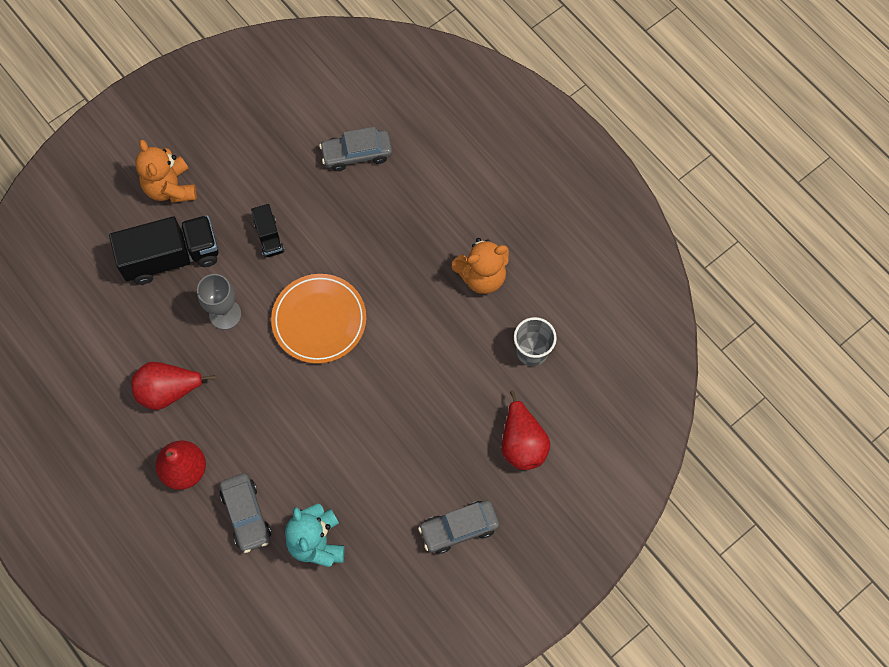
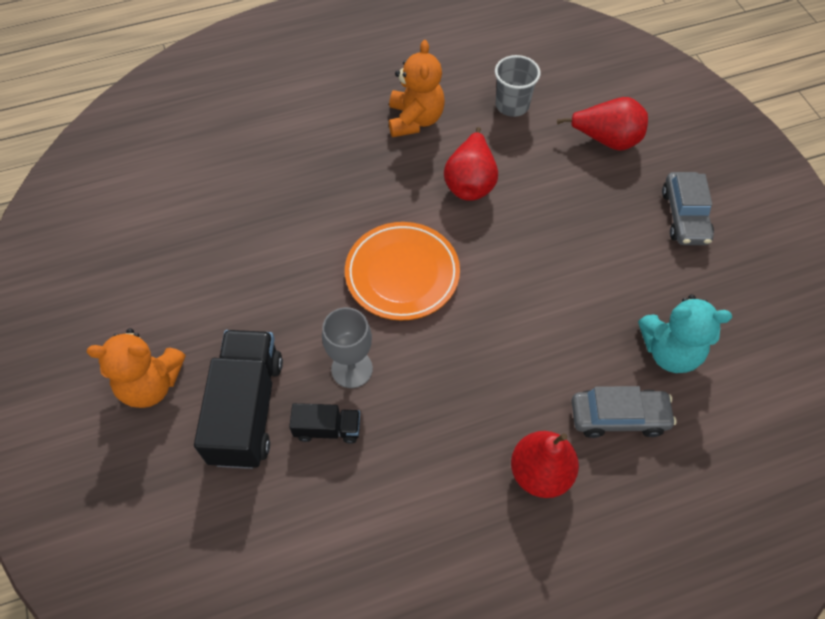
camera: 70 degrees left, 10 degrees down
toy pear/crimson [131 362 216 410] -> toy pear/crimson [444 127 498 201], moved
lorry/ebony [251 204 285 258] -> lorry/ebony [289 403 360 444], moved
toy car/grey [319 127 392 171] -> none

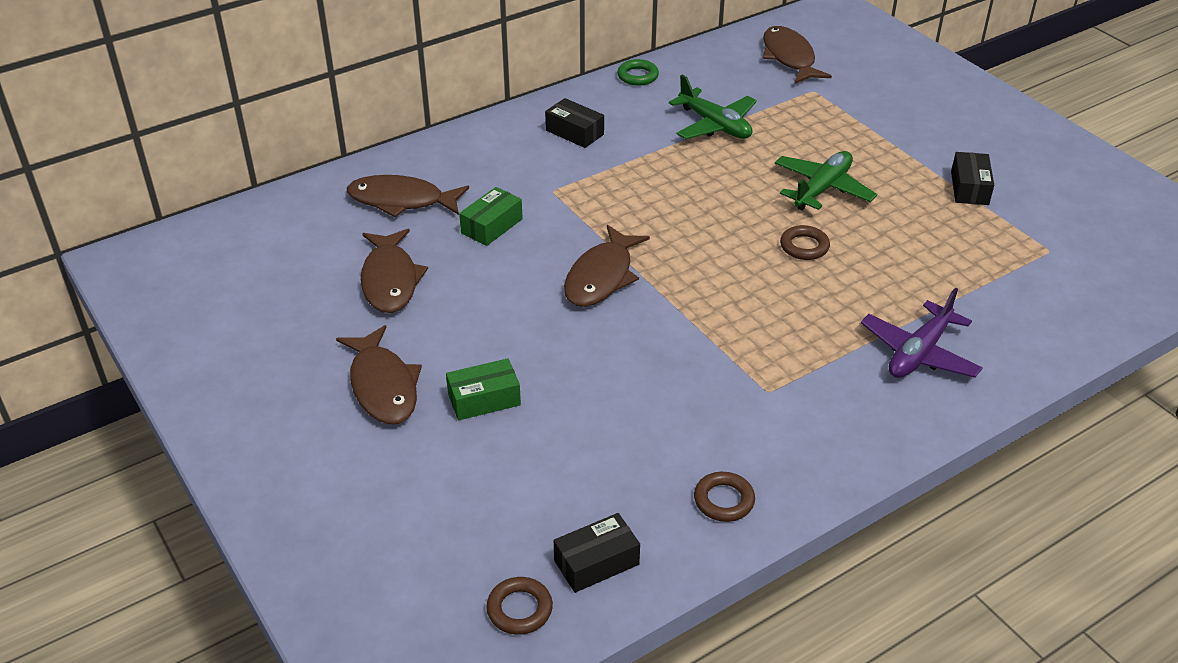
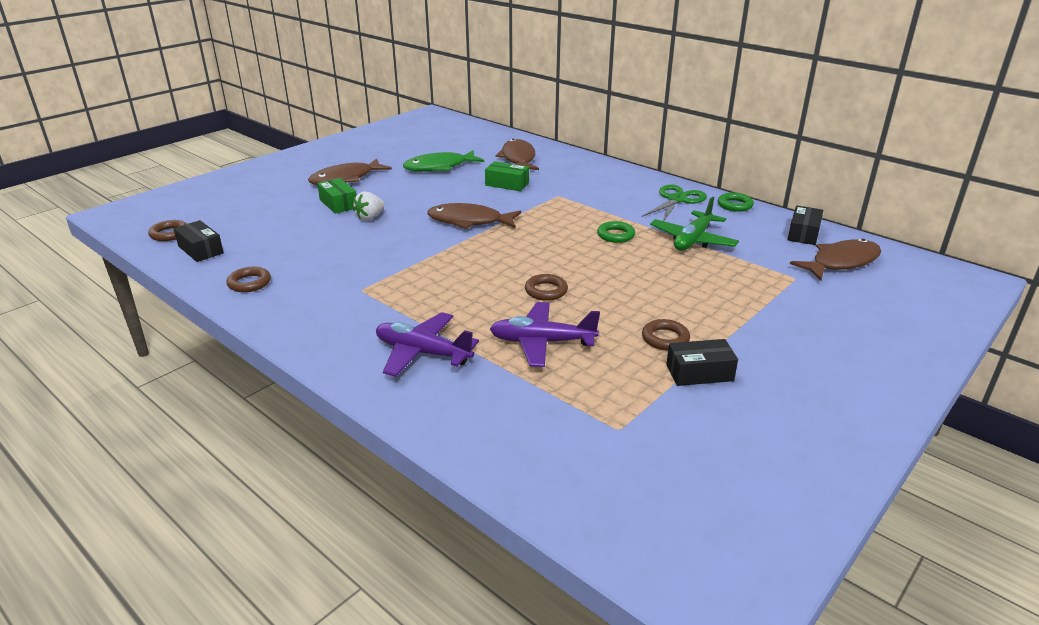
camera: 75 degrees right, 10 degrees down
toy fish/dark brown [361 229 428 313] -> toy fish/emerald [403 150 484 172]
box/ebony [545 98 604 148] -> box/ebony [787 205 823 245], moved
plane/emerald [775 151 877 211] -> none
none -> toy strawberry/white [353 192 385 221]
none -> plane/royal purple [490 302 600 367]
none -> ring/emerald [597 221 635 243]
none -> scissors/emerald [642 184 707 221]
none -> ring/dark brown [642 319 690 351]

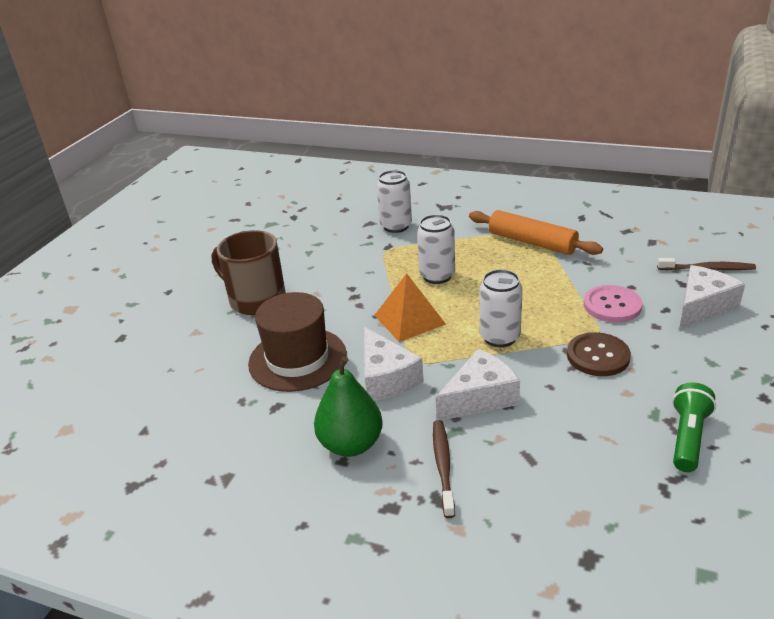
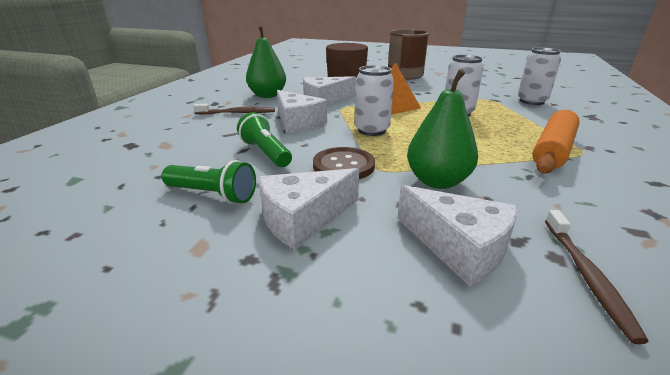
camera: 85 degrees right, 5 degrees down
shirt button/rosy [584 285 642 323] -> toy pear/emerald [407 69 478 189]
none -> pocket torch/emerald [237 112 292 167]
none -> cheese wedge/white [259 168 359 250]

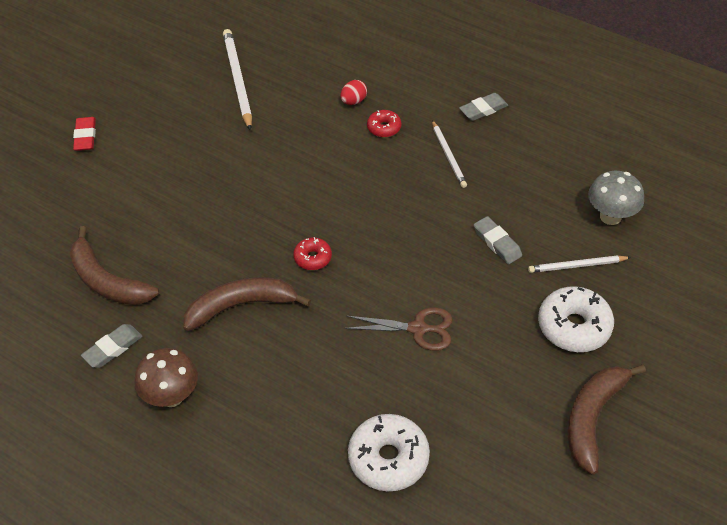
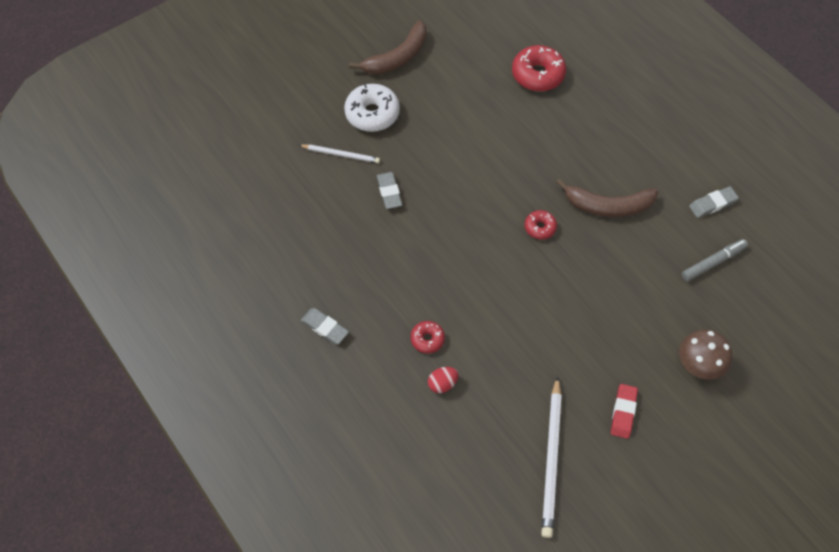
camera: 160 degrees left, 10 degrees up
banana fruit/dark brown [70 226 159 305] -> marker/grey [682 239 748 281]
pencil eraser/crimson [73 117 96 151] -> pencil eraser/crimson [611 384 638 439], moved
fungus/dark brown [134 348 198 407] -> fungus/dark brown [679 330 732 380], moved
scissors/dark brown [344 307 452 351] -> none
donut/white [348 414 430 491] -> donut/crimson [512 45 566 92]
wooden pencil/white [432 120 467 188] -> none
pencil eraser/grey [459 93 508 121] -> pencil eraser/grey [301 308 349 344], 45 degrees clockwise
fungus/grey [588 171 644 225] -> none

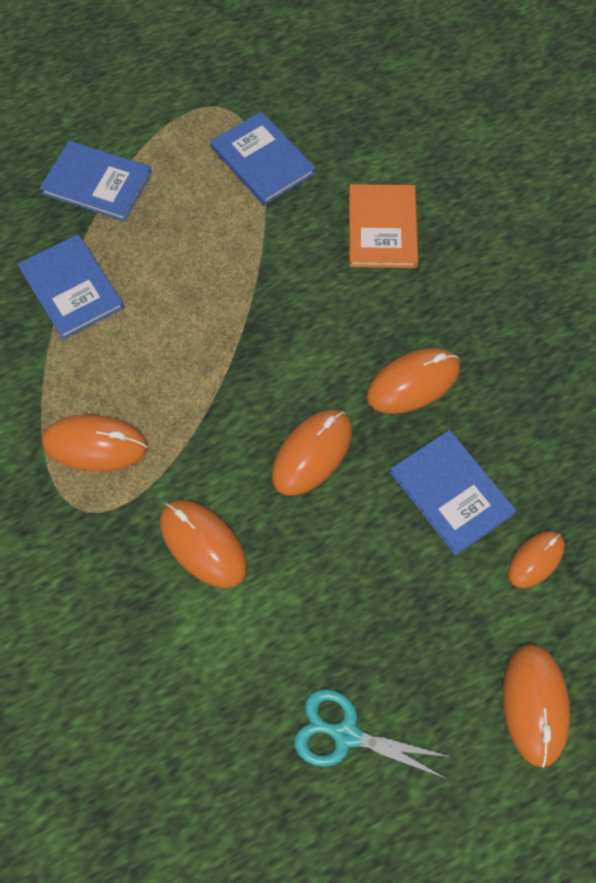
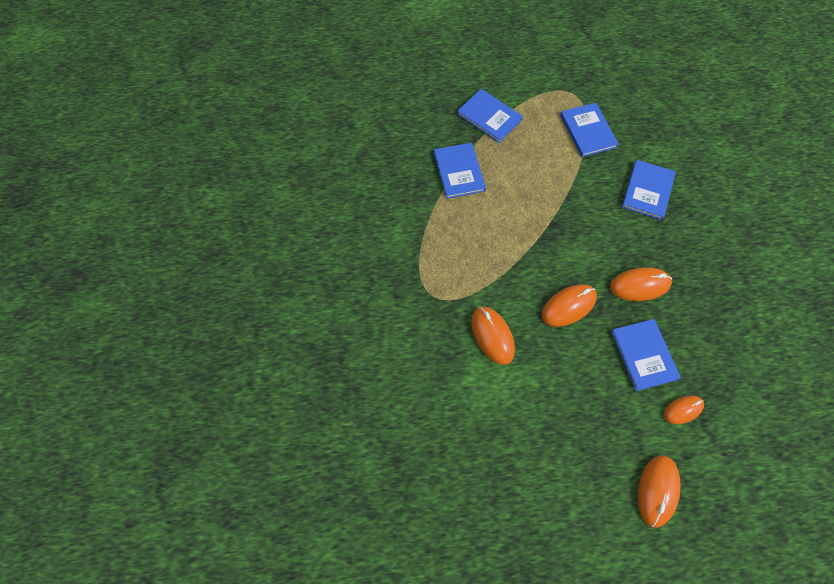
camera: 20 degrees right, 0 degrees up
mouse/bright orange [42 415 148 471] -> none
scissors/teal [294 689 451 779] -> none
hardback/bright orange [349 184 418 268] -> hardback/blue [622 160 676 220]

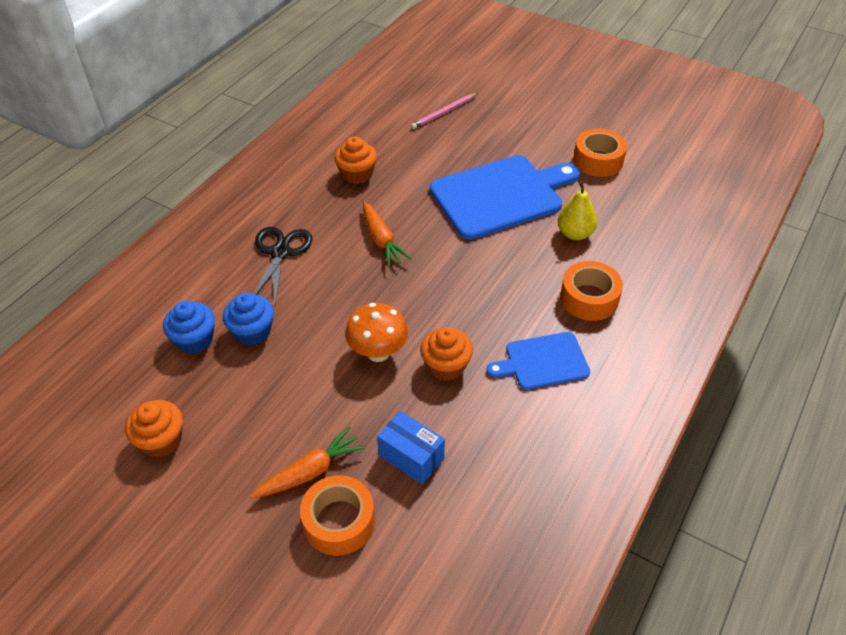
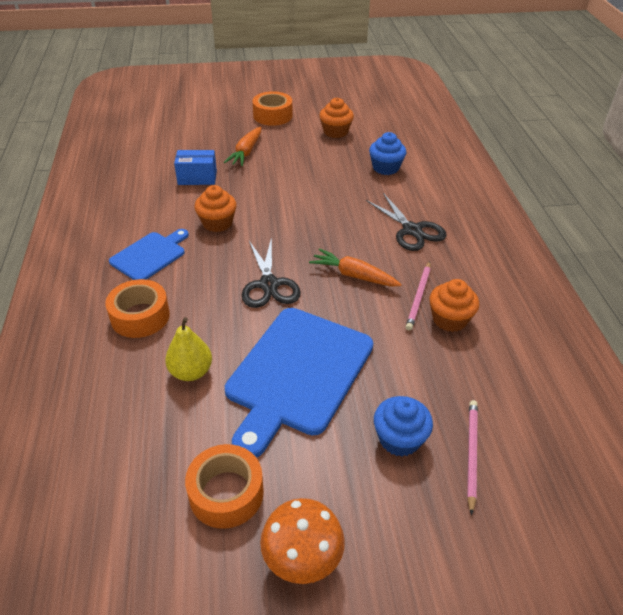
camera: 140 degrees right, 5 degrees down
fairy cake/blue [223 293 274 345] -> fairy cake/blue [374 396 433 456], moved
tape/bright orange [300 475 375 556] -> tape/bright orange [252 91 292 126], moved
fungus/bright orange [345 303 408 362] -> fungus/bright orange [260 498 345 584], moved
none -> scissors/ebony [242 237 301 308]
none -> wooden pencil/rosy [406 261 431 331]

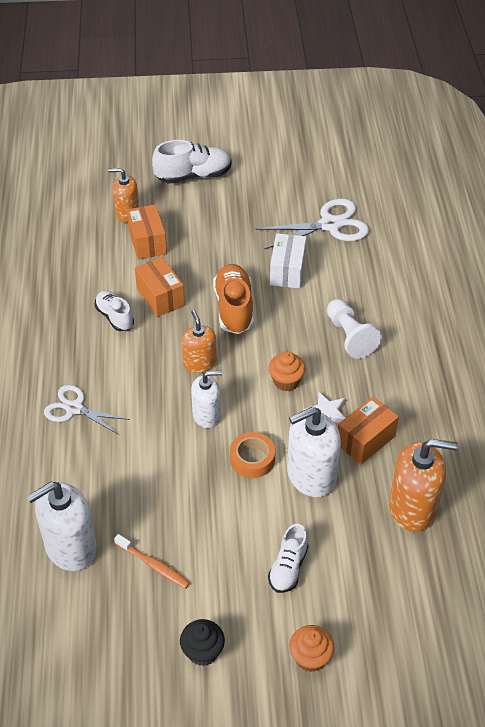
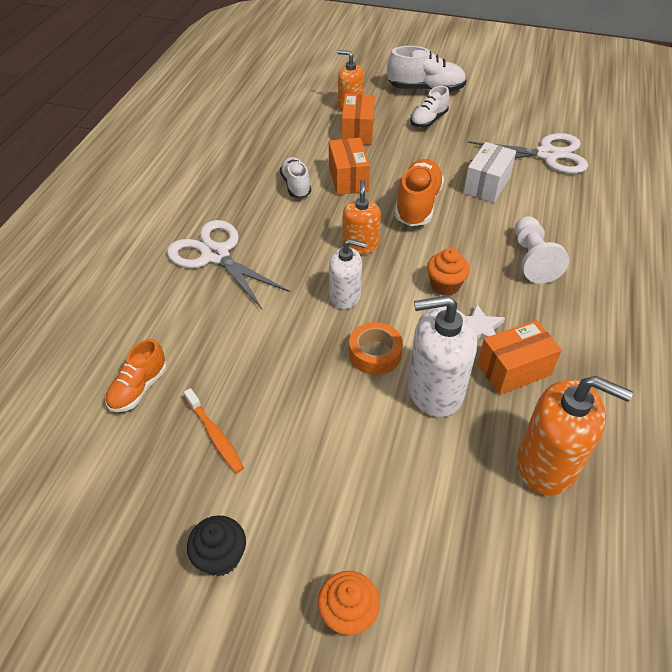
camera: 20 degrees right, 0 degrees up
pump bottle/white [27 482 97 571] -> sneaker/bright orange [105 339 166 412]
scissors/white [44 385 130 435] -> scissors/white [167 220 290 309], x1.51
sneaker/white [268 524 309 593] -> sneaker/white [410 86 449 128], moved

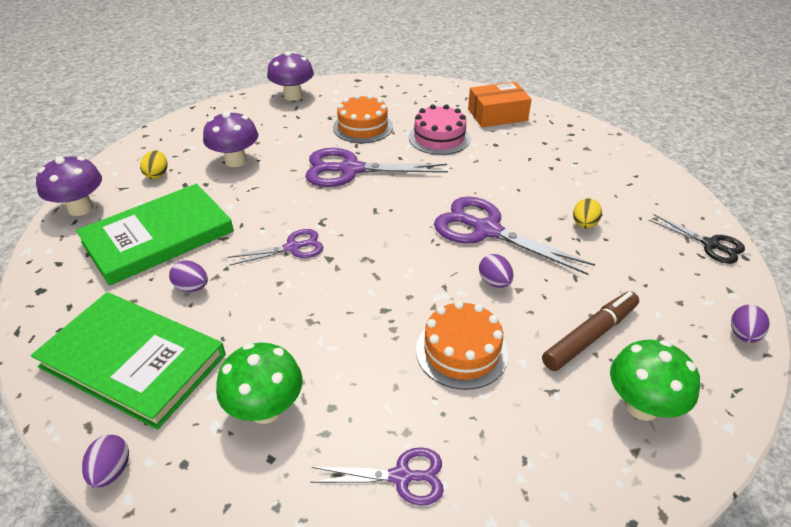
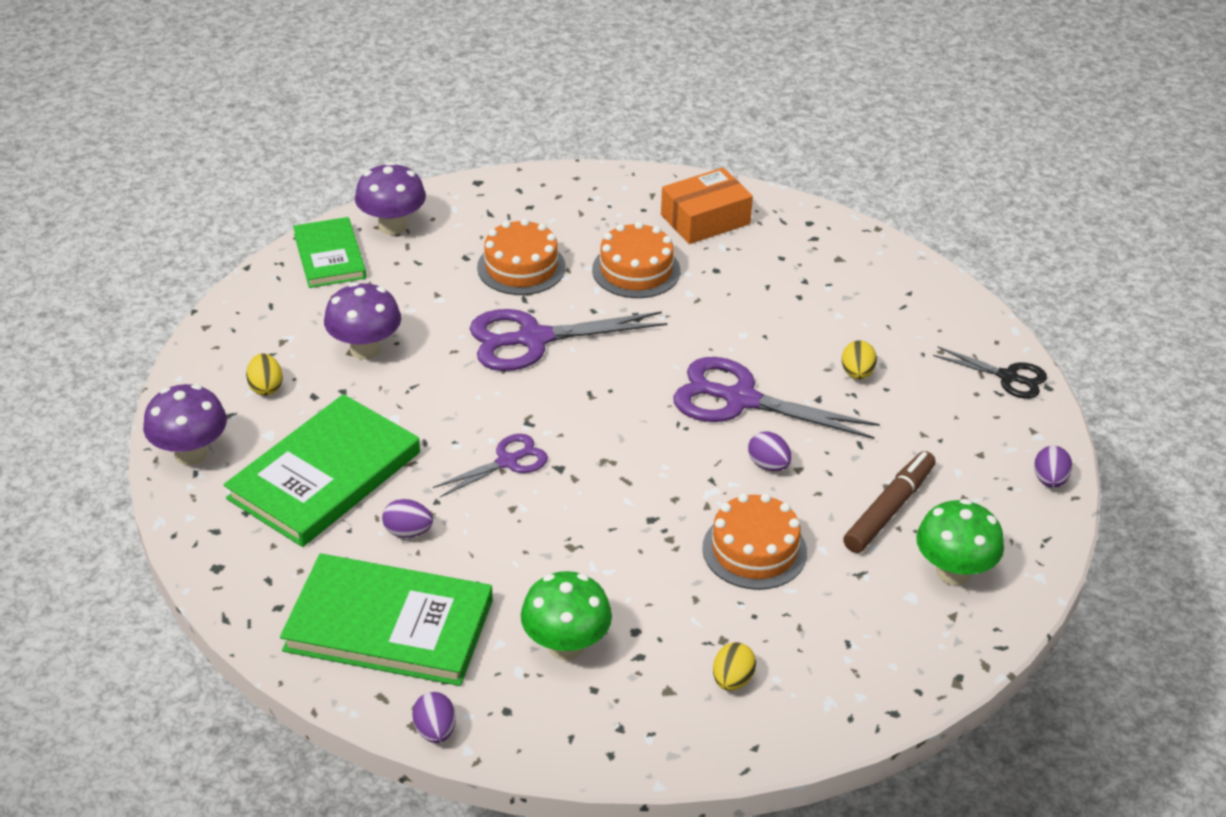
camera: 15 degrees left, 0 degrees up
scissors/royal purple [310 447 444 506] -> toy egg/bright yellow [713 642 756 691]
gateau/rosy [409 104 470 155] -> gateau/bright orange [592 222 680 298]
none -> hardback/emerald [293 217 366 288]

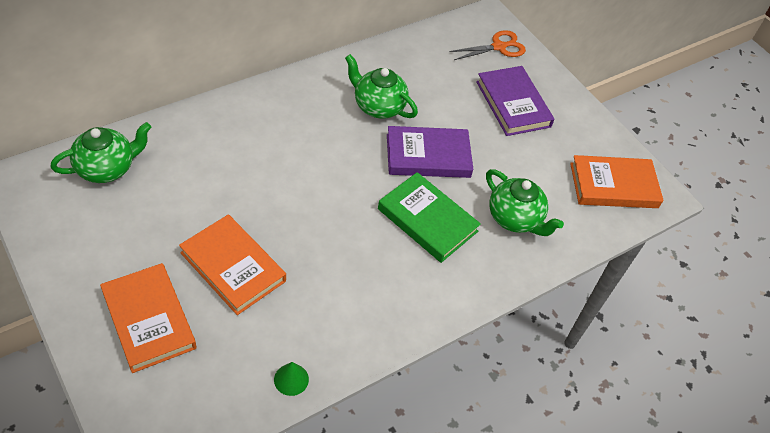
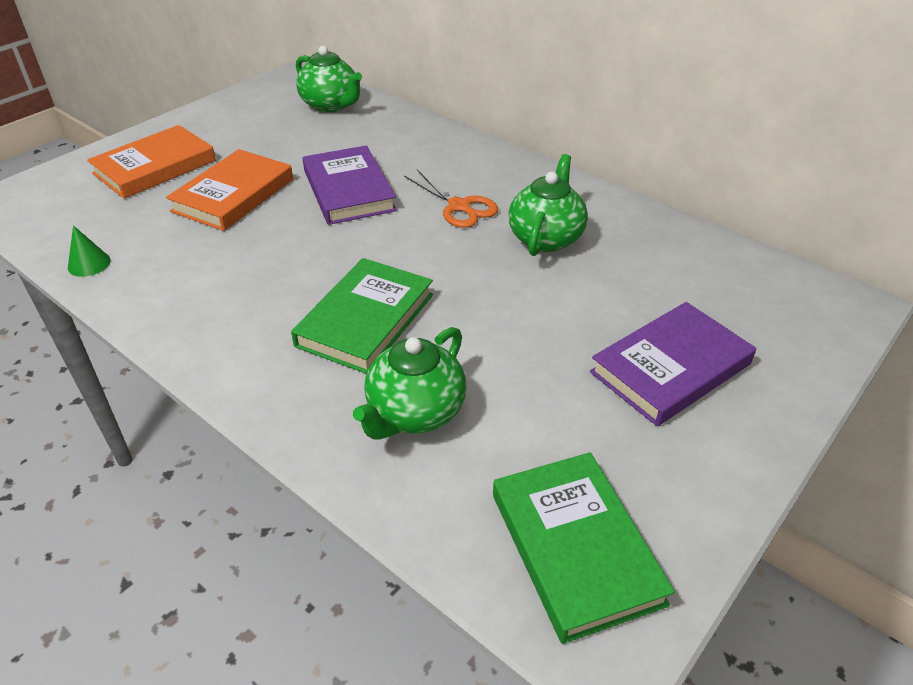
camera: 80 degrees right, 10 degrees down
hardback/royal purple [387 126 473 178] -> hardback/royal purple [303 145 397 225], moved
scissors/bright orange [449 30 526 60] -> scissors/bright orange [404 169 498 228], moved
hardback/bright orange [570 155 664 208] -> hardback/emerald [493 452 675 644]

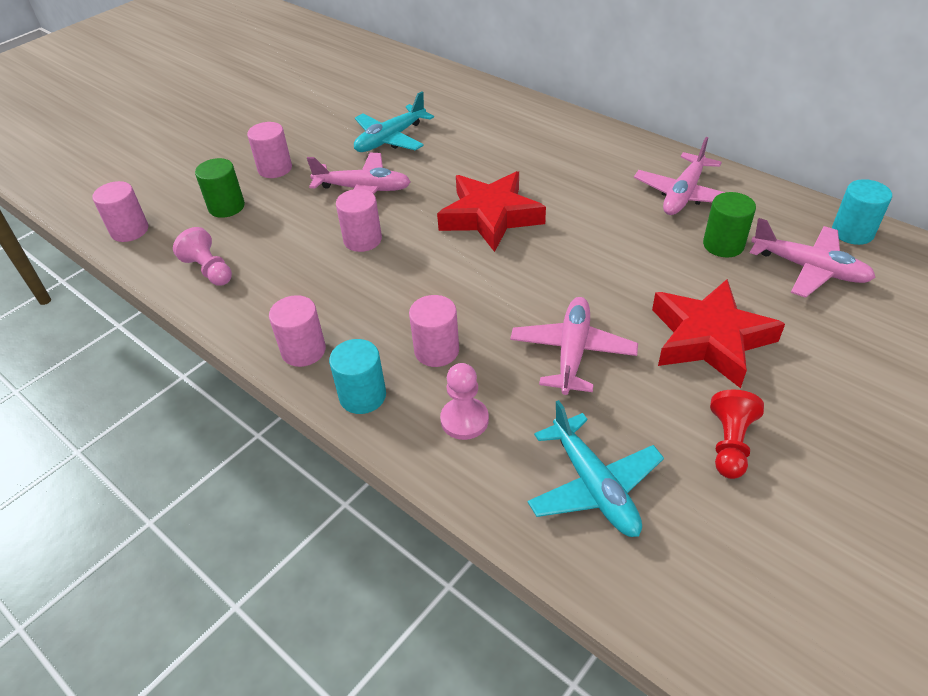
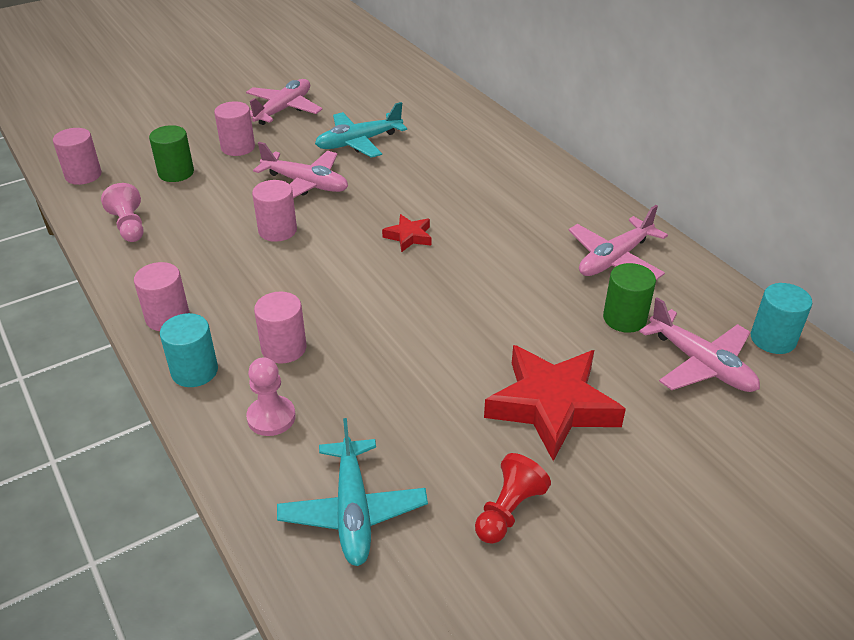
camera: 15 degrees right, 5 degrees down
five-pointed star/crimson [437 171 546 252] -> five-pointed star/crimson [382 214 431 252], x0.47
plane/rosy [510 297 638 395] -> plane/rosy [246 79 323 125], moved

